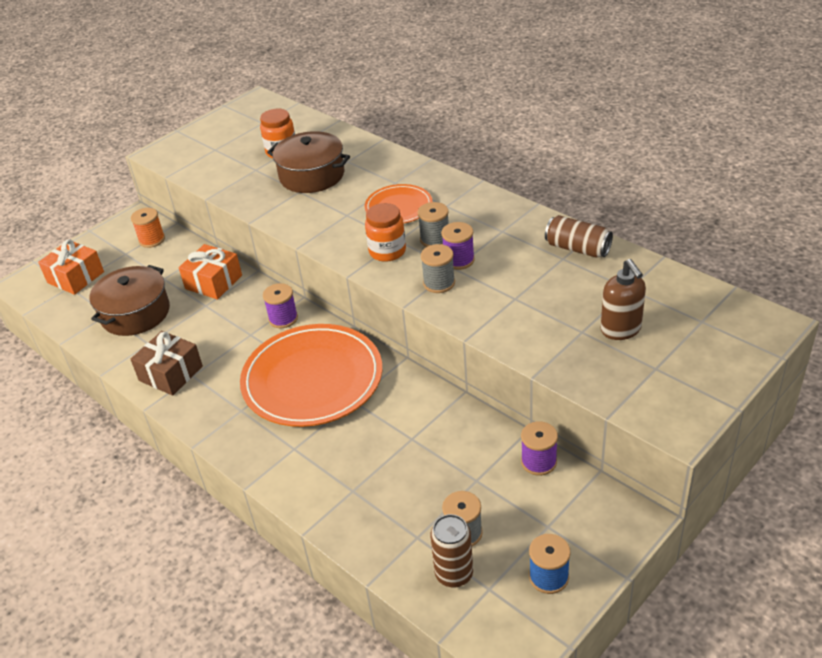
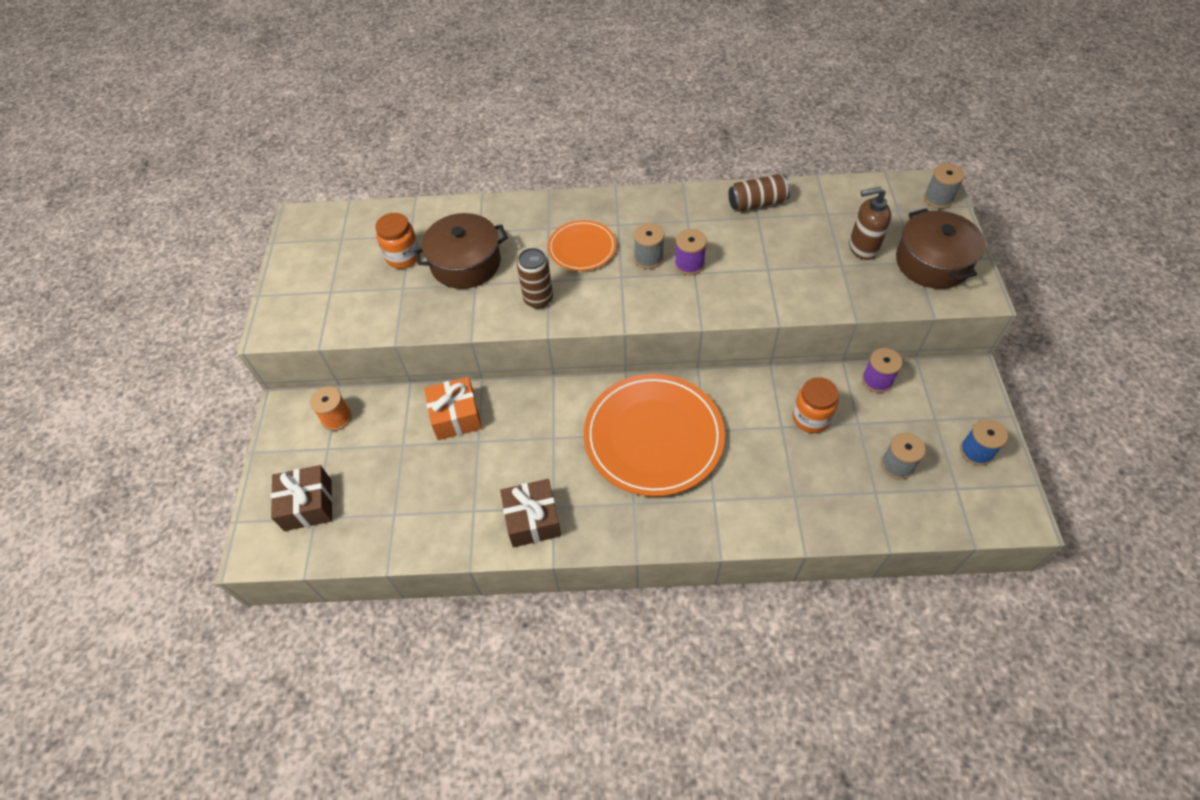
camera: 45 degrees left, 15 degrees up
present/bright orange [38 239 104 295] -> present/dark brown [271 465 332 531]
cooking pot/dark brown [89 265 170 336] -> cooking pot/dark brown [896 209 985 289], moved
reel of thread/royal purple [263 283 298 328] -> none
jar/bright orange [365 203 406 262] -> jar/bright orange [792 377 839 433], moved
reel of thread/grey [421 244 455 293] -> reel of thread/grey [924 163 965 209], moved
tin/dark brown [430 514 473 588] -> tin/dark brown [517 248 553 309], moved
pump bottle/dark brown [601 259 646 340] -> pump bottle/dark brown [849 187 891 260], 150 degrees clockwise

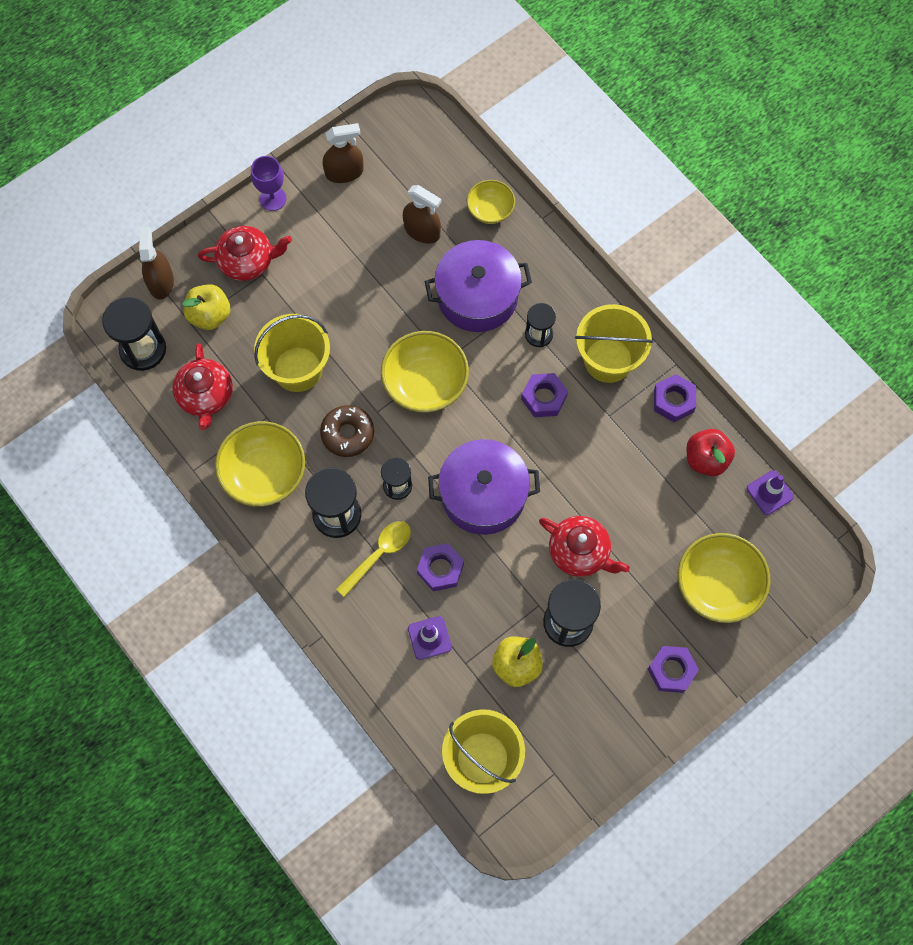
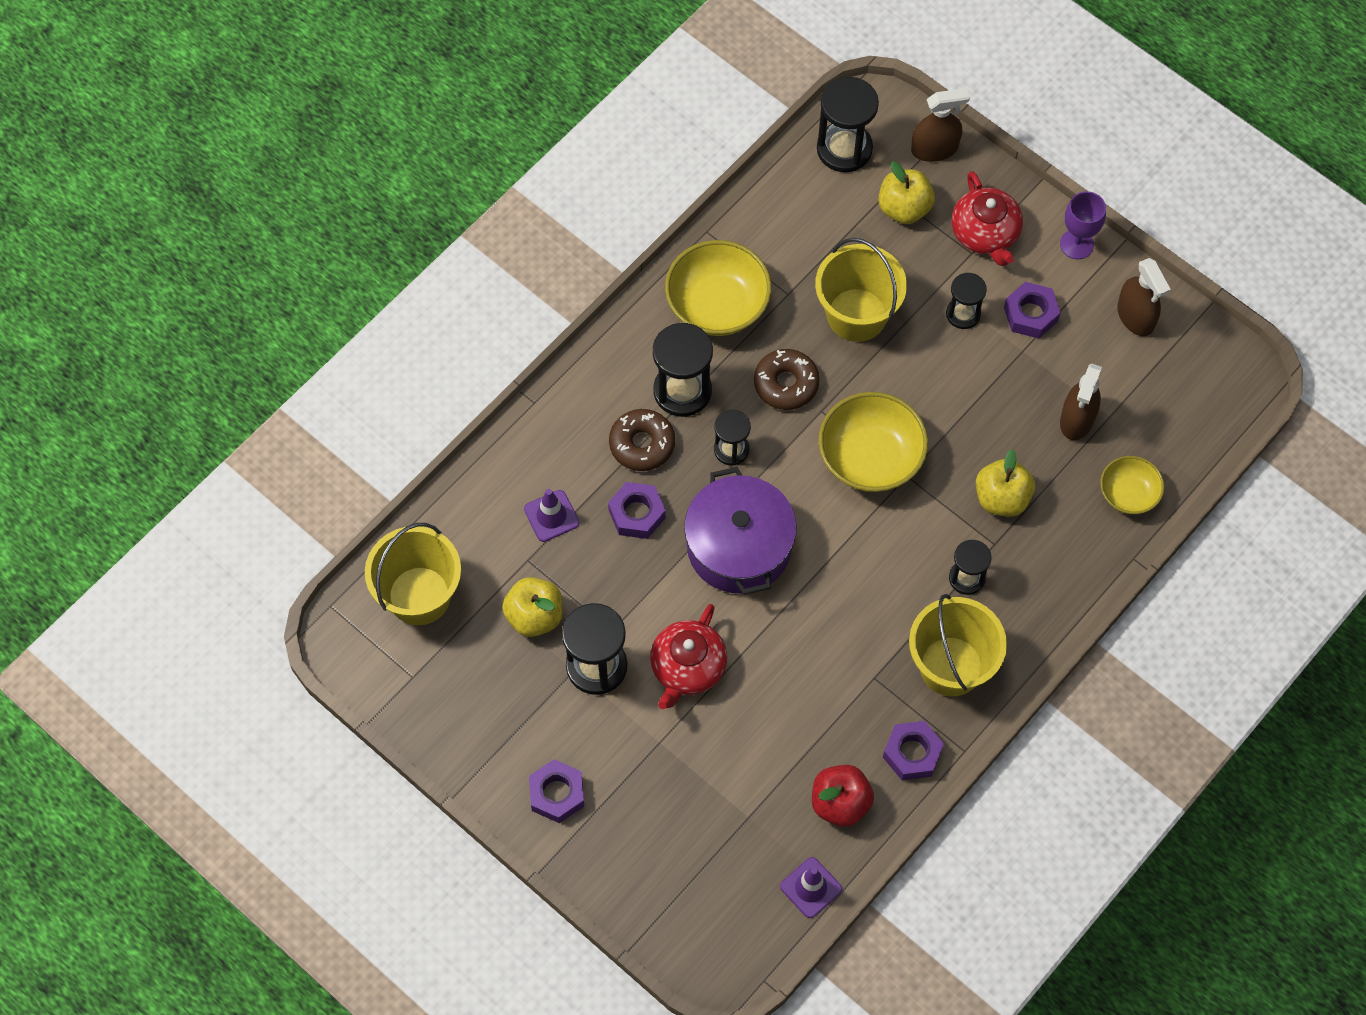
camera: 80 degrees right, 5 degrees down
china teapot/crimson [172 343 233 430] -> none
teaspoon/bright yellow [336 521 411 597] -> donut/dark brown [609 409 675 471]
cooking pot/royal purple [424 240 532 332] -> toy apple/bright yellow [976 449 1035 517]
hexagon nut/royal purple [521 373 568 417] -> hexagon nut/royal purple [1004 282 1061 339], moved
deep dish/bright yellow [678 533 771 623] -> none
none -> hourglass/ebony [946 273 987 329]

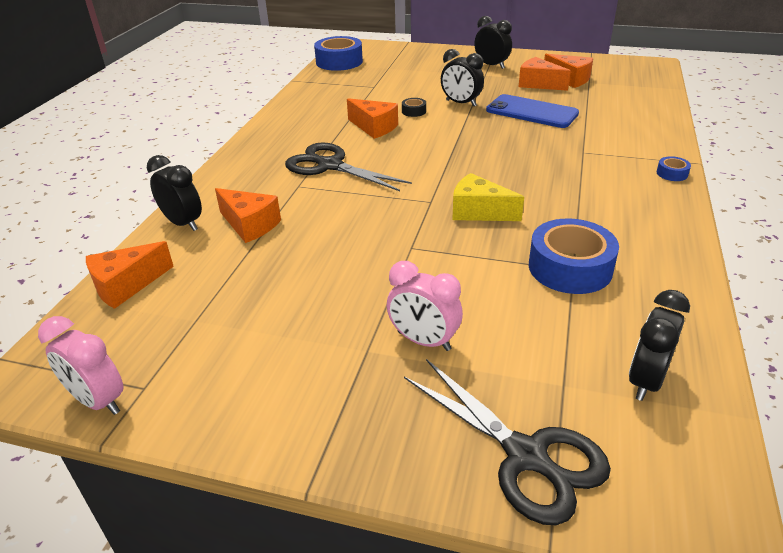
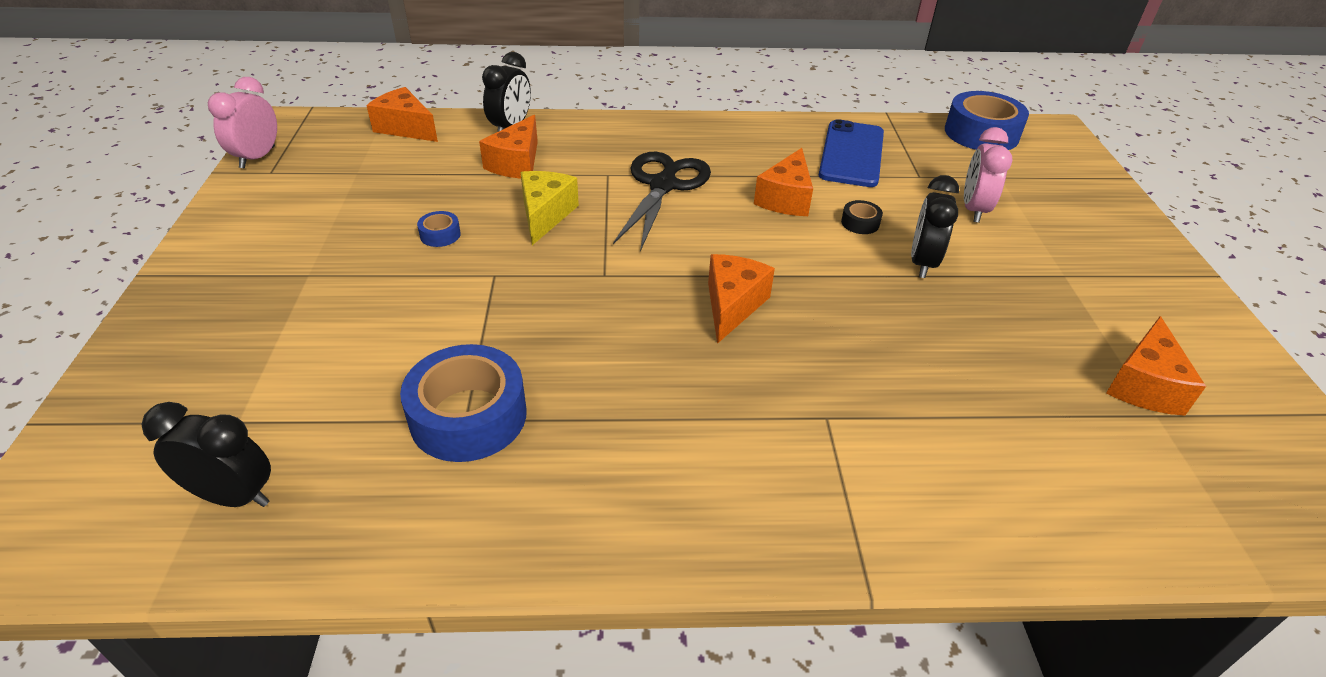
camera: 70 degrees right, 5 degrees up
alarm clock/rosy [387 261 463 351] -> alarm clock/rosy [964 127 1013 223], moved
scissors/ebony [404 359 611 525] -> none
cheese wedge/bright yellow [452 173 524 221] -> cheese wedge/bright yellow [521 171 579 245], moved
alarm clock/ebony [475 16 512 69] -> none
mobile phone/blue [486 94 579 128] -> mobile phone/blue [819 119 884 187], moved
cheese wedge/bright orange [518 57 571 91] -> cheese wedge/bright orange [708 254 775 344], moved
tape/blue [656 156 691 181] -> tape/blue [417 211 461 247], moved

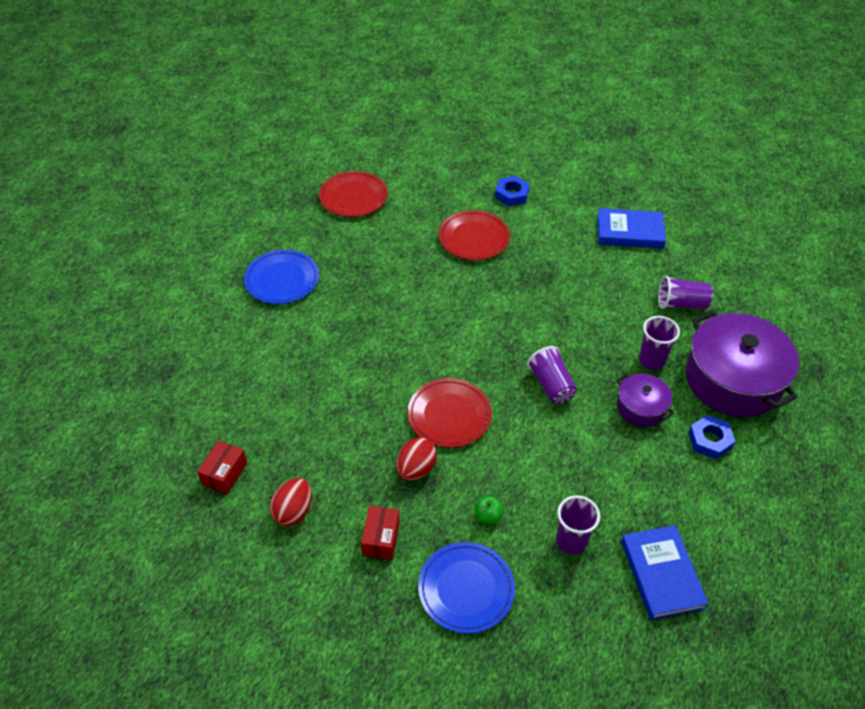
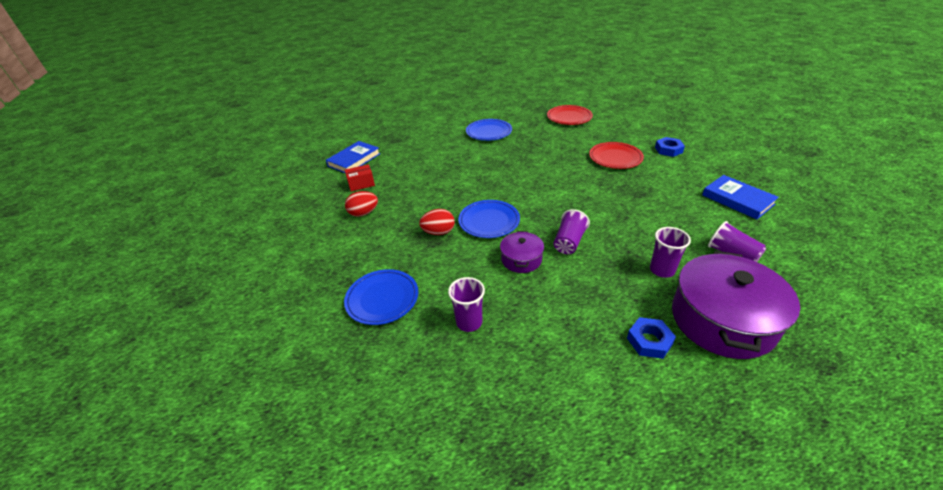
camera: 50 degrees right, 10 degrees down
box/crimson [361 506 400 560] -> none
plate/crimson [407 378 492 448] -> plate/blue [458 200 520 238]
toy apple/emerald [475 496 503 524] -> none
cooking pot/royal purple [616 373 674 427] -> cooking pot/royal purple [500 231 544 273], moved
hardback/blue [621 525 709 621] -> hardback/blue [326 141 380 173], moved

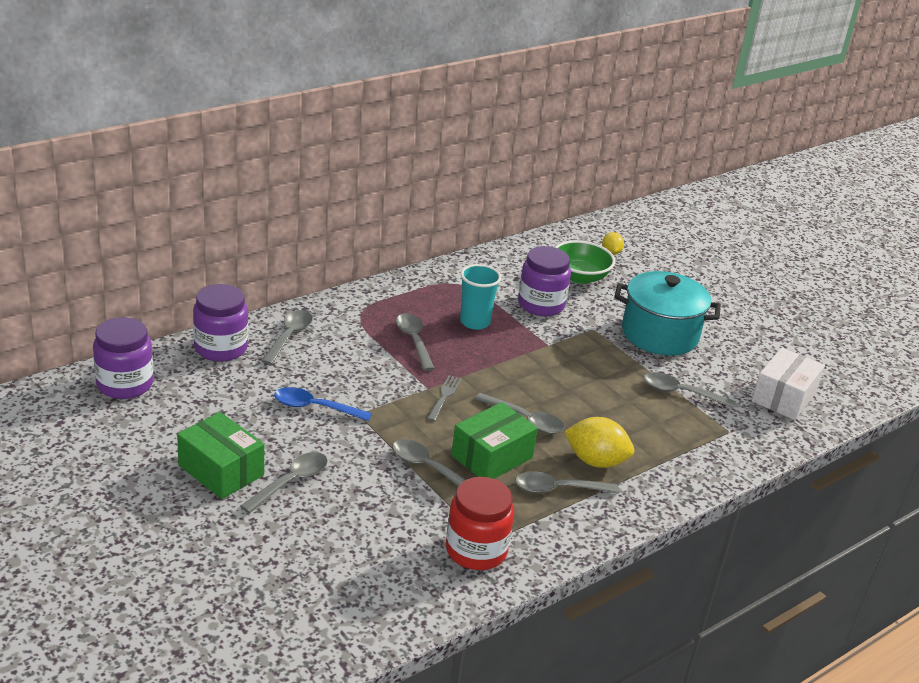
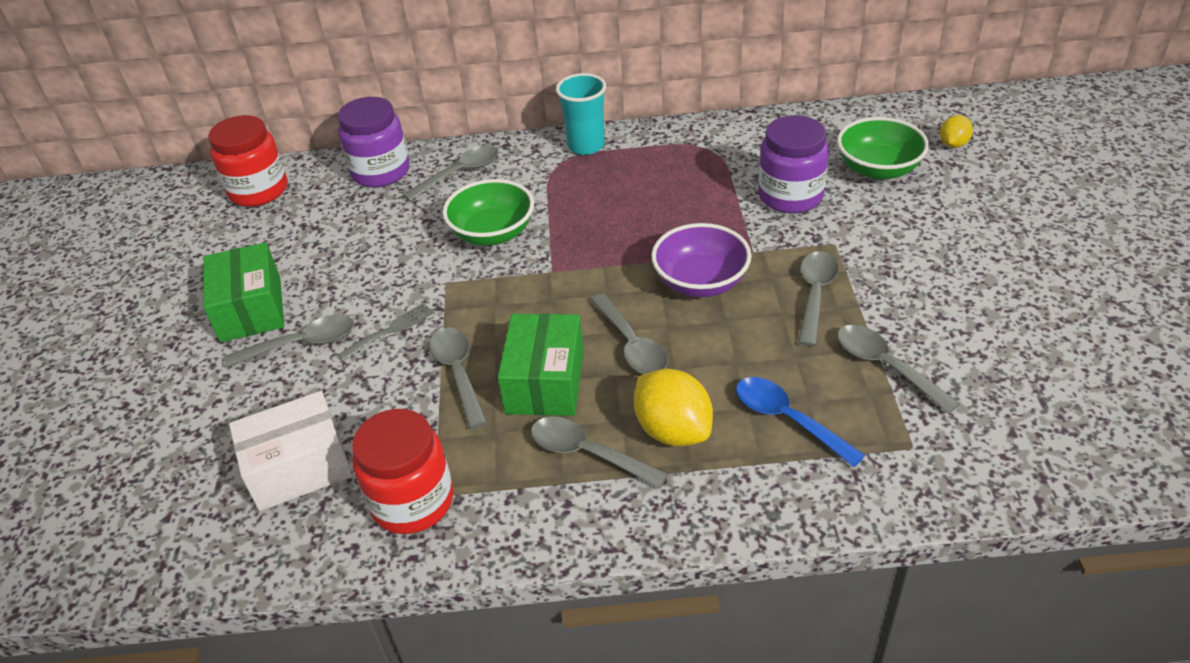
camera: 40 degrees right, 10 degrees up
jar/royal purple [93 317 153 399] -> jar/crimson [208 115 288 207]
teaspoon/blue [274 387 372 421] -> teaspoon/blue [736 377 865 467], moved
teaspoon/grey [396 313 435 371] -> teaspoon/grey [798 251 839 346], moved
fork/grey [427 375 462 422] -> fork/grey [338 303 434 361], moved
box/emerald [451 402 538 479] -> box/emerald [498 314 584 416], 75 degrees counterclockwise
tumbler/teal [460 264 502 330] -> tumbler/teal [556 73 606 155], moved
cooking pot/teal [614 271 721 355] -> none
box/white [752 347 825 420] -> box/white [229 391 352 511], moved
none -> deep dish/emerald [442 179 534 246]
none -> deep dish/royal purple [651 223 752 297]

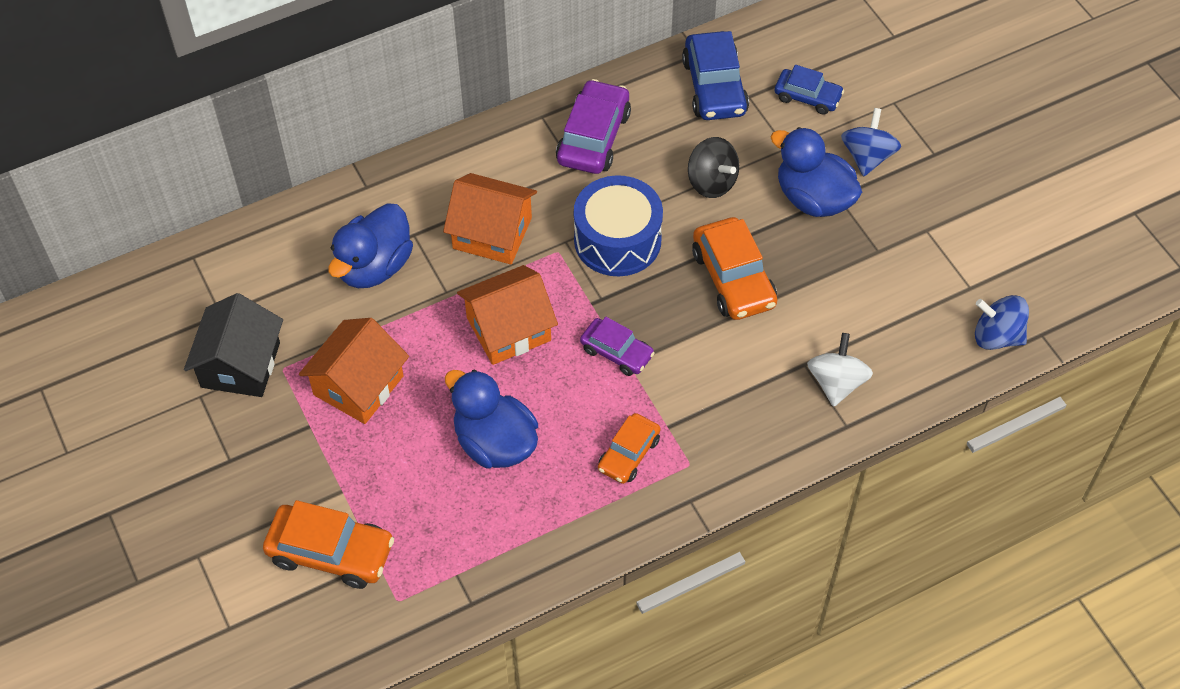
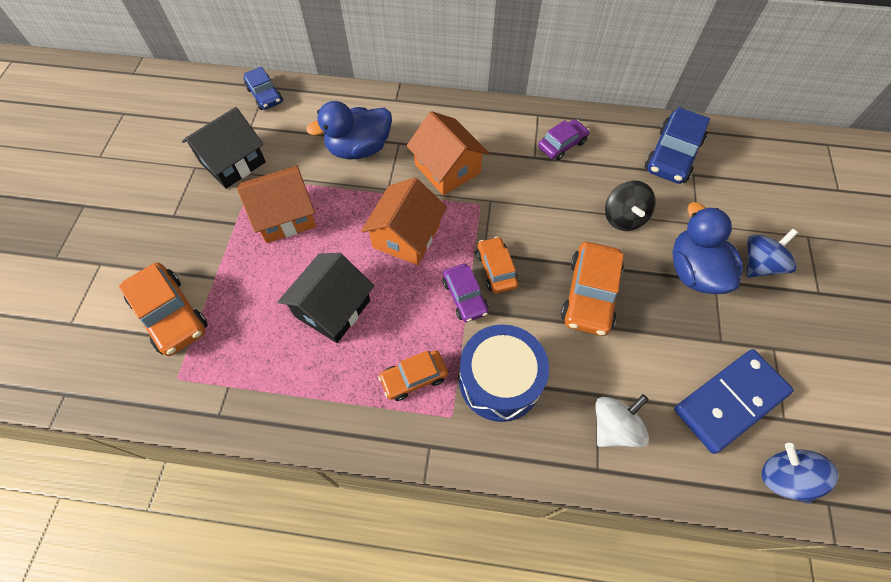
camera: 35 degrees right, 5 degrees up
duck/blue [445 370 538 468] -> toy house/ebony [278 253 374 343]
toy house/bright orange [457 265 558 365] -> toy house/bright orange [361 177 447 265], 75 degrees counterclockwise
toy car/royal purple [556 79 631 174] -> toy car/royal purple [538 119 590 161], x0.63
snare drum/blue [574 175 663 276] -> snare drum/blue [459 324 549 422], moved
toy car/blue [775 65 844 115] -> toy car/blue [244 66 283 110], moved
none -> toy car/bright orange [476 236 519 294]
none -> domino tile/blue [674 349 794 454]

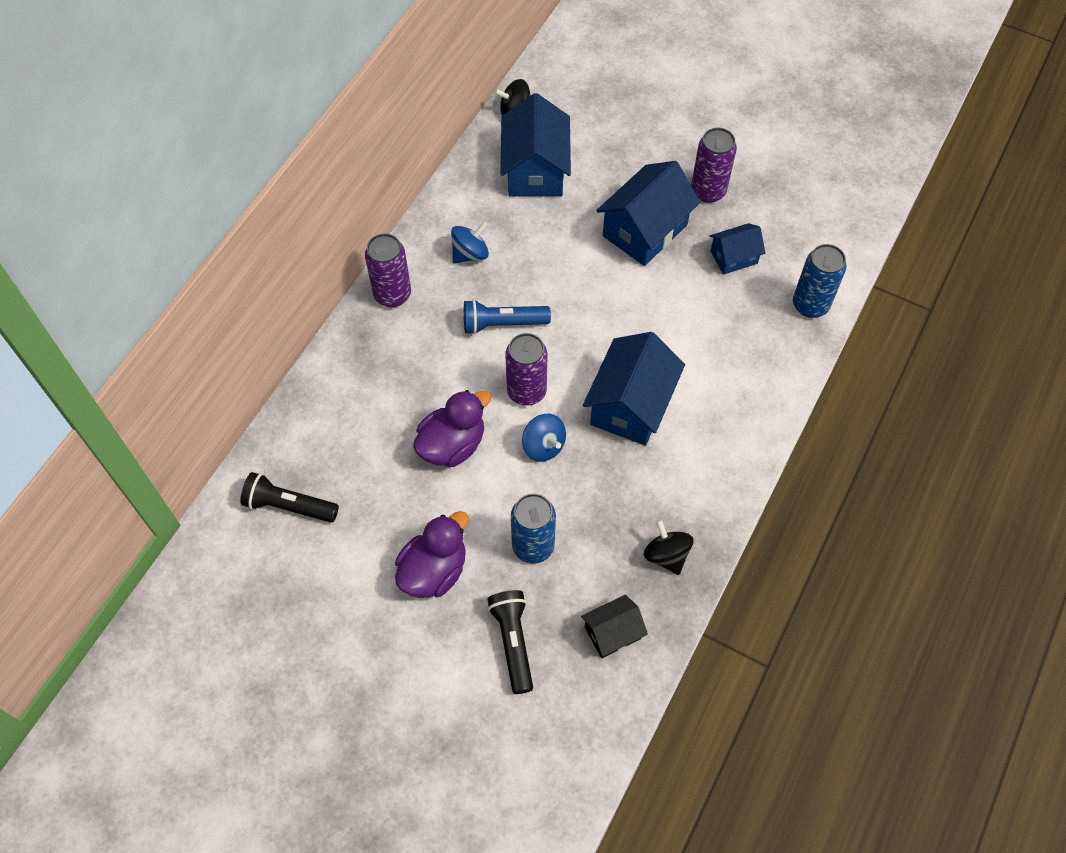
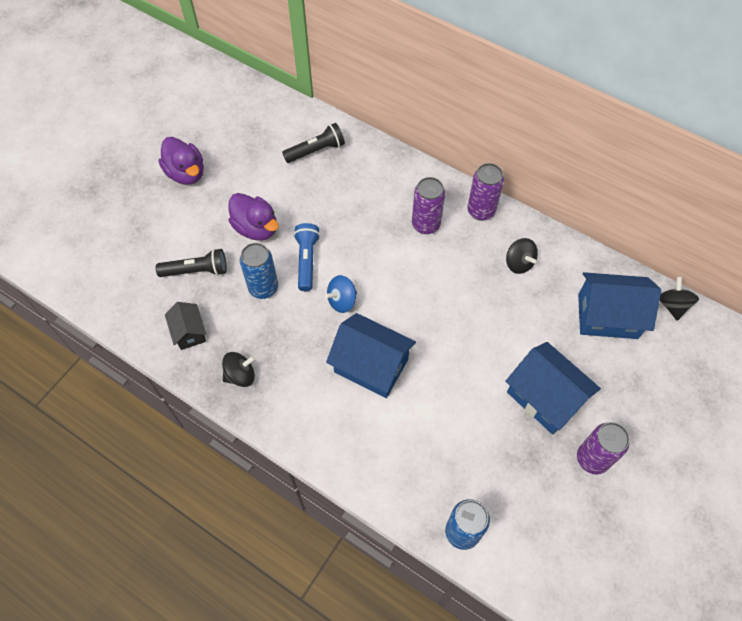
camera: 95 degrees right, 0 degrees up
pocket torch/ebony [241 472 339 523] -> pocket torch/ebony [282 123 345 163], 45 degrees clockwise
duck/royal purple [413 390 491 467] -> duck/royal purple [159 137 204 185], moved
whirligig/blue [451 221 489 264] -> whirligig/ebony [506 238 538 274]
pocket torch/blue [464 299 551 334] -> pocket torch/blue [294 223 320 291], moved
tin/royal purple [505 333 547 406] -> tin/royal purple [412 177 445 234], moved
toy house/blue [710 223 765 275] -> none

